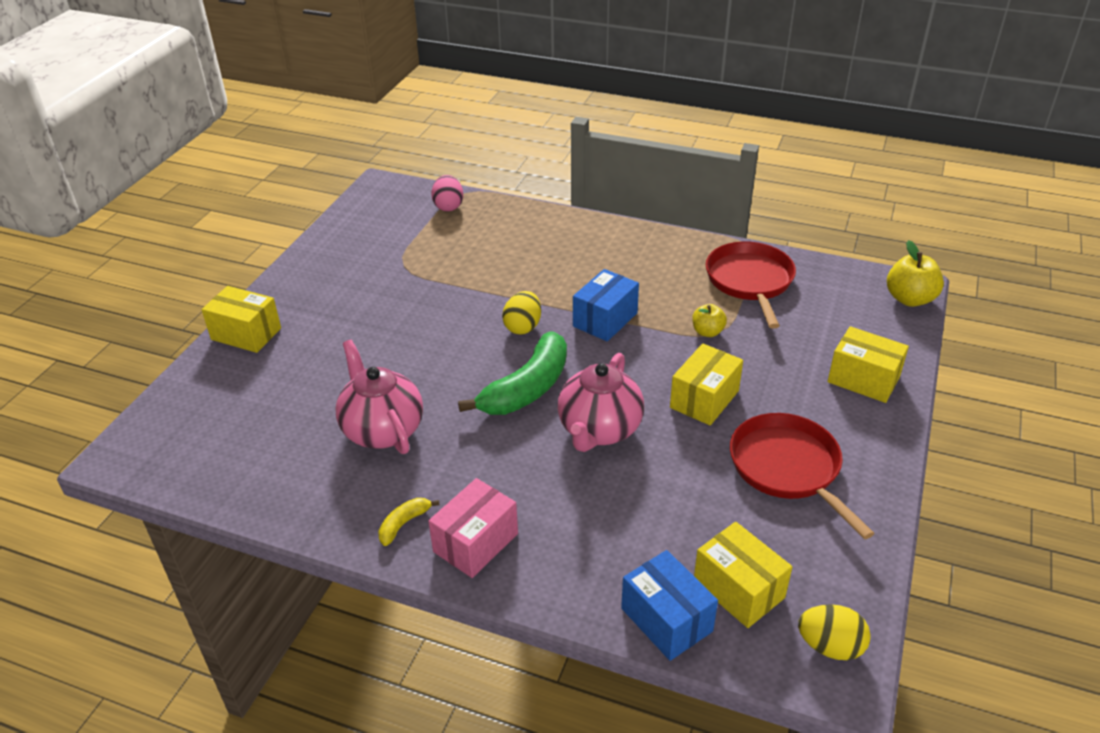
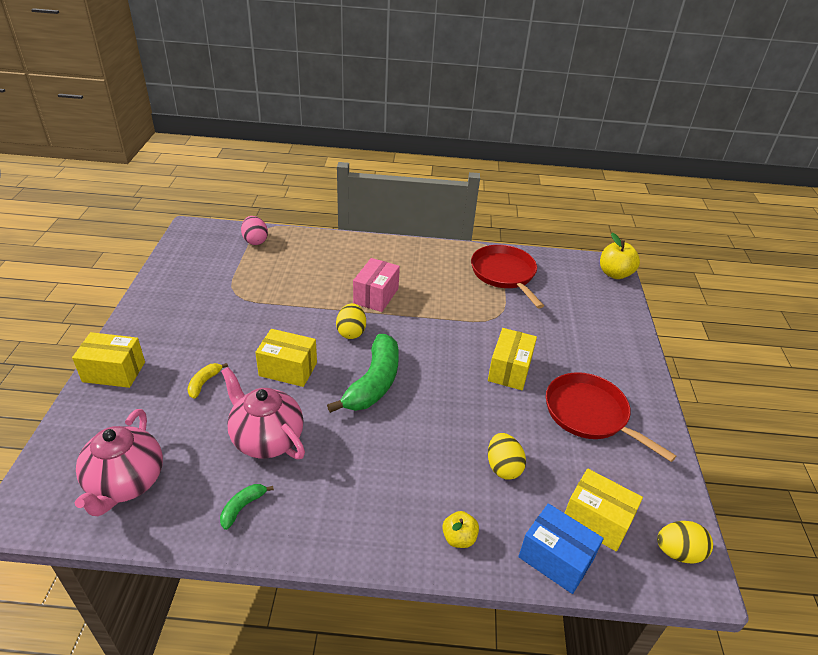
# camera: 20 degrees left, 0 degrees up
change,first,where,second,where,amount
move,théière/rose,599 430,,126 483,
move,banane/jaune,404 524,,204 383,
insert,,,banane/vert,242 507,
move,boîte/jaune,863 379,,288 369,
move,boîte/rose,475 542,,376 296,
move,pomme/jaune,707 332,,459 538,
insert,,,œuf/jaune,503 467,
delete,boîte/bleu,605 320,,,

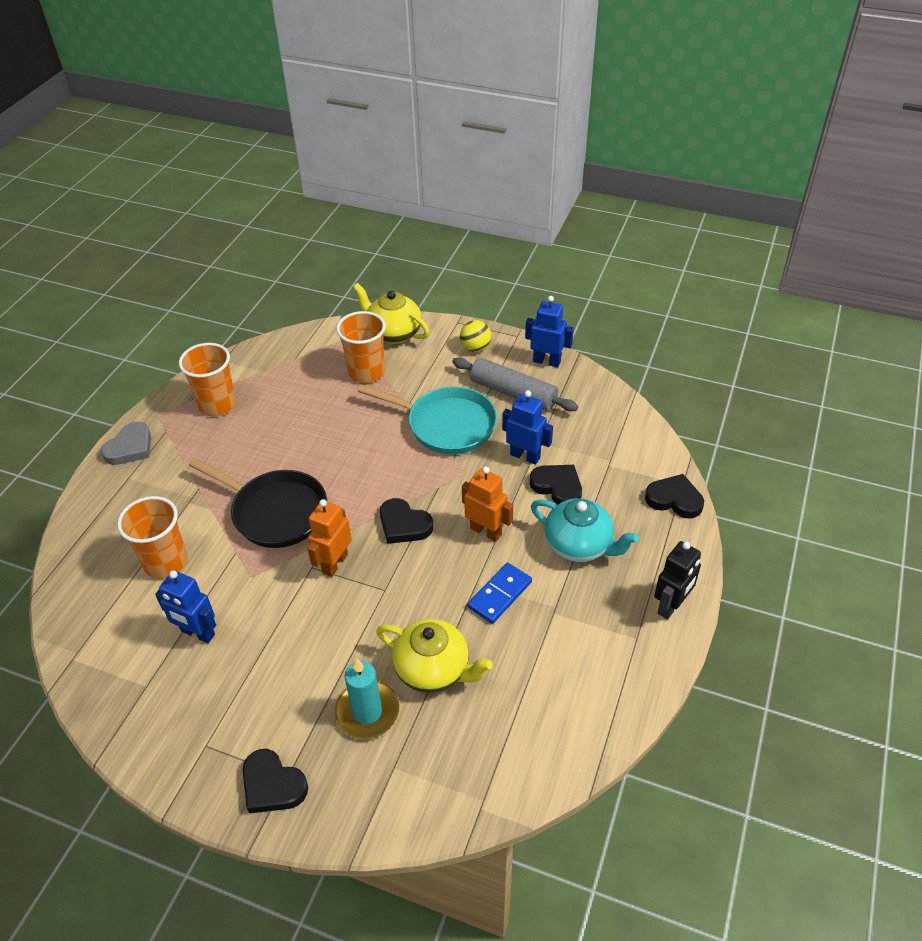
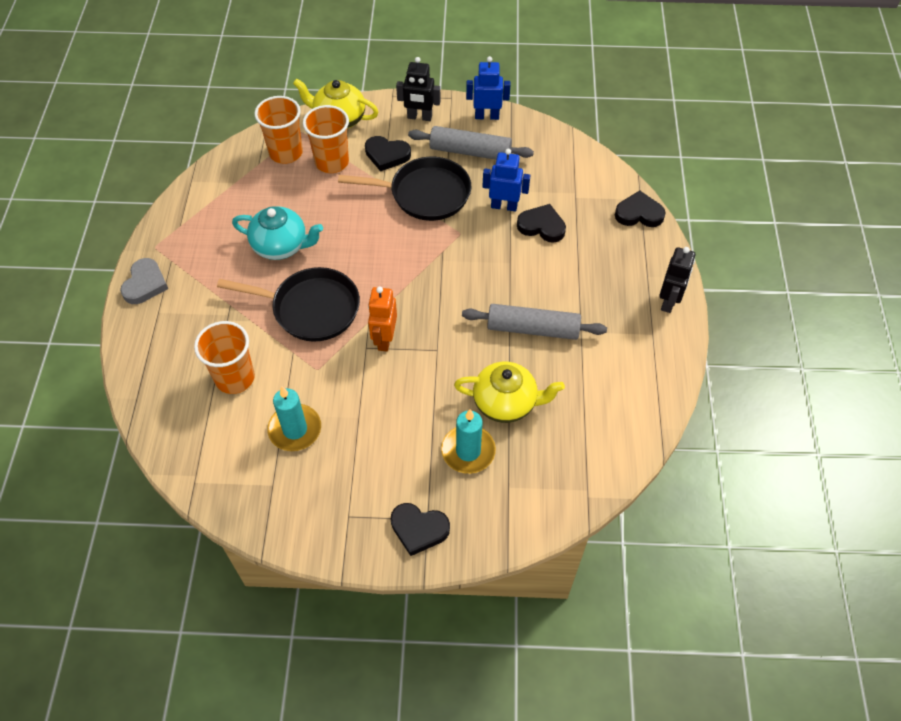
# camera: 20 degrees left, 10 degrees up
change,first,where,second,where,amount
move,théière/turquoise,579 545,,281 246,
move,gobelet/orange,217 405,,286 153,
replace,robot/bleu,197 633,bougie/turquoise,295 429,
recolor,poêle/turquoise,446 424,poêle/noir,424 194,
move,cœur/noir,404 525,,387 155,
replace,balle/jaune,475 348,robot/noir,419 117,
replace,domino/bleu,500 595,rouleau à pâtisserie/gris,533 328,
delete,robot/orange,486 531,,,

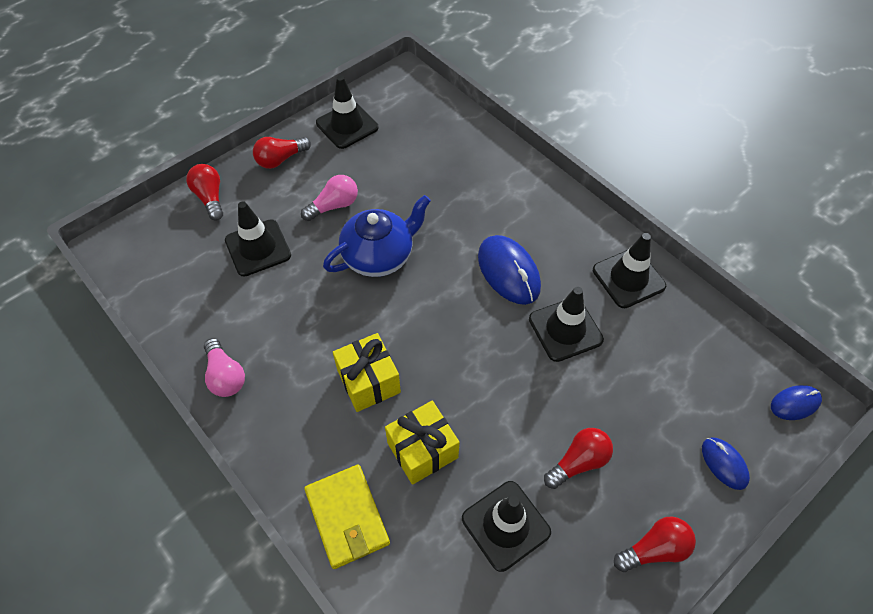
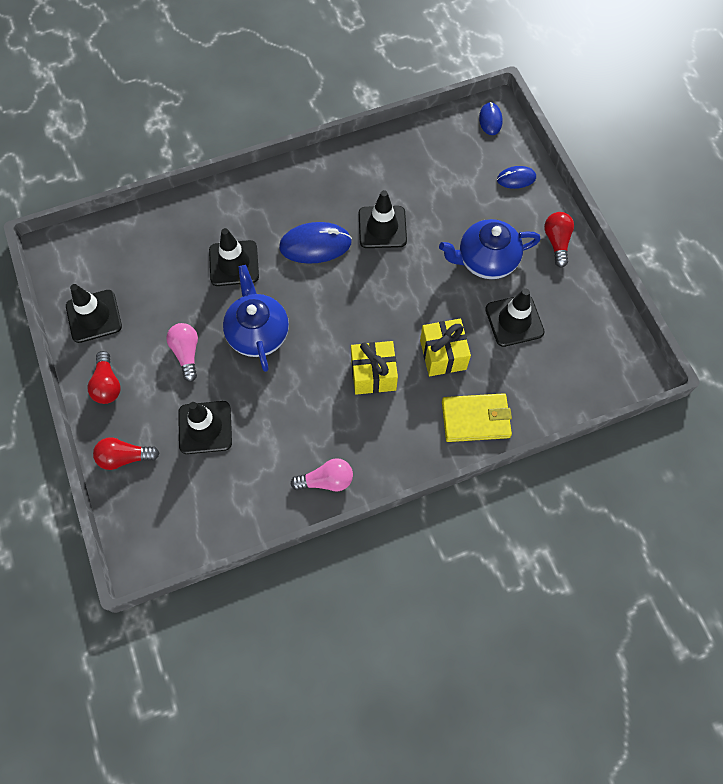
# camera: 70 degrees left, 10 degrees up
change,first,where,second,where,amount
move,cône de chantier/noir,628 278,,234 263,
replace,ampoule/rouge,578 462,théière/bleu,486 260,

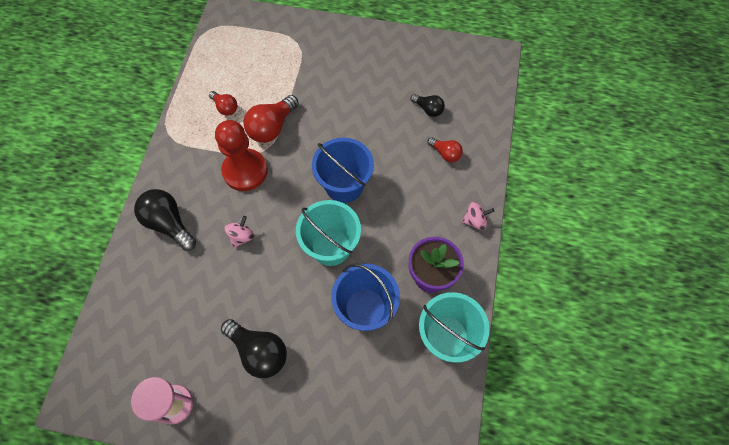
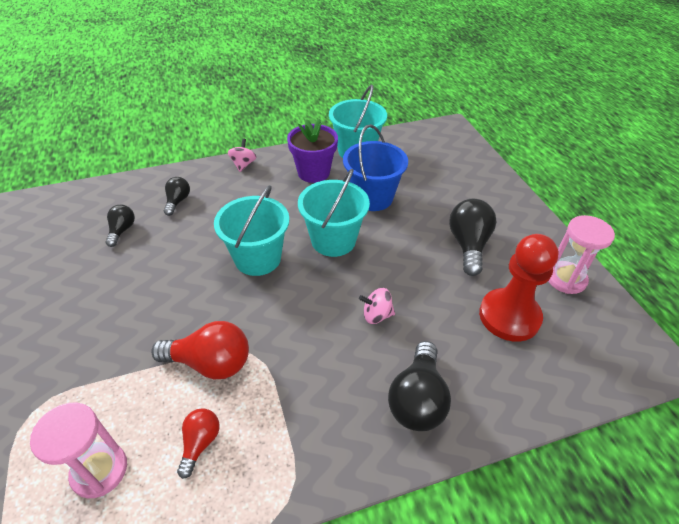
# camera: 120 degrees left, 20 degrees down
change,first,where,second,where,amount
insert,,,sablier/rose,99 470,
recolor,ampoule/rouge,445 153,ampoule/noir,178 201,
recolor,seau/bleu,344 185,seau/turquoise,258 258,
rotate,toupie/rose,475 221,,243 165,45 degrees clockwise
move,pion/rouge,245 171,,509 316,

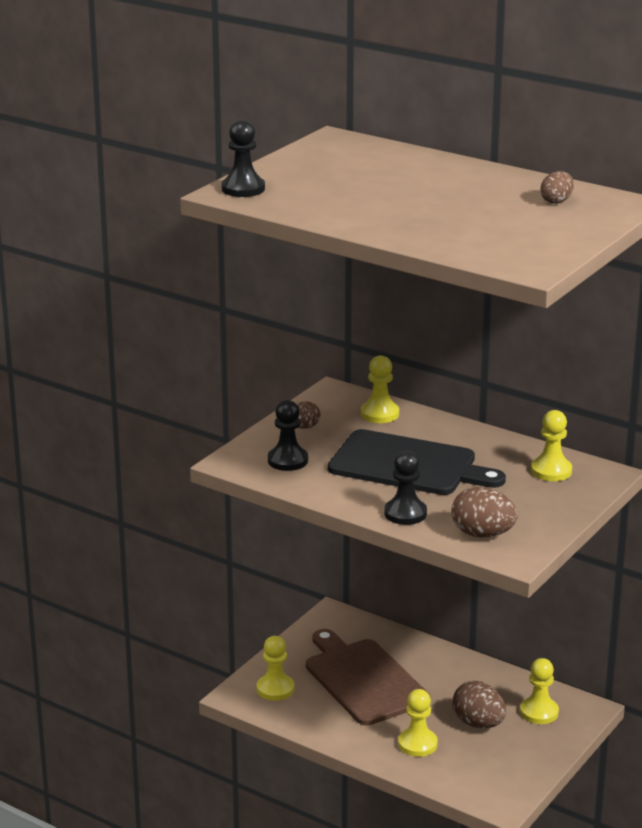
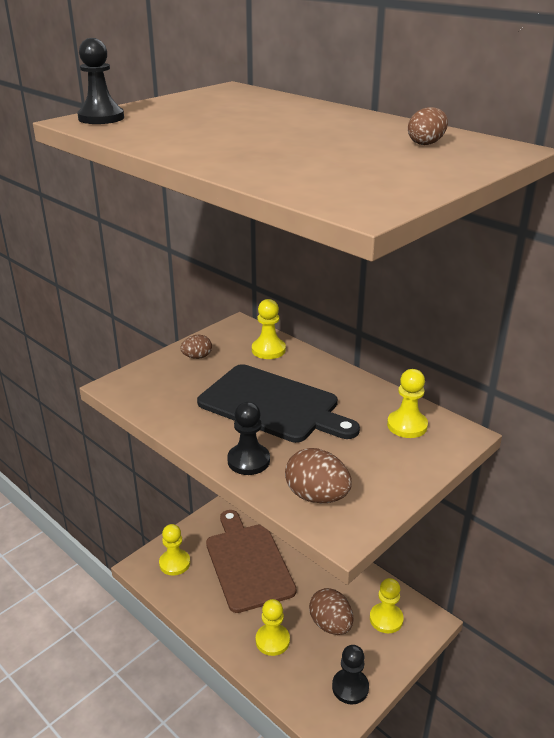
# camera: 10 degrees right, 5 degrees up
change,first,where,second,where,amount
move,pion/noir,287 460,,350 687,

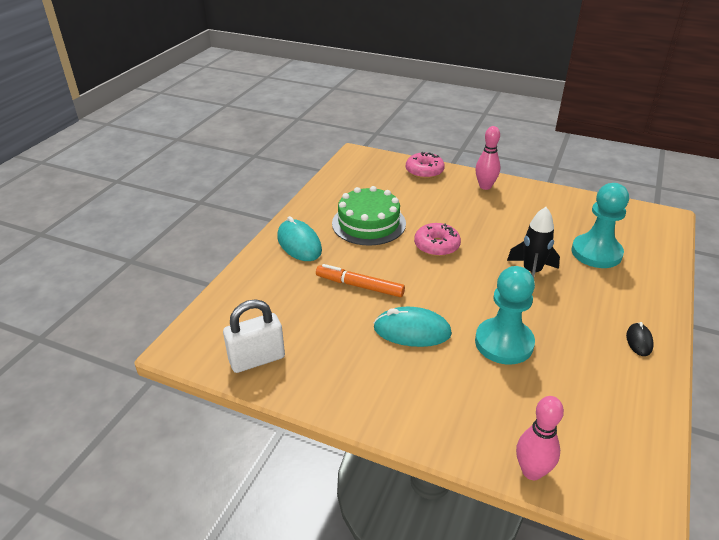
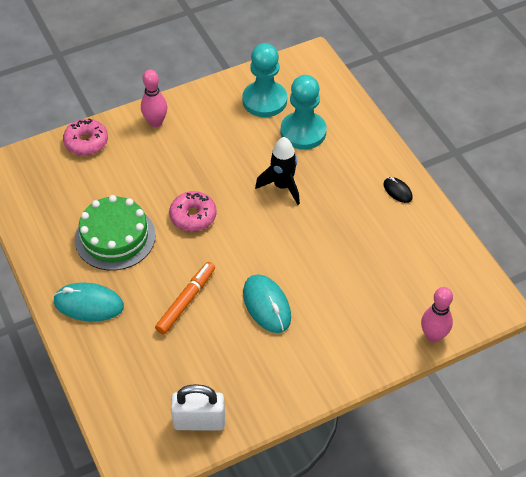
# camera: 50 degrees left, 15 degrees up
change,first,where,second,where,amount
rotate,feutre/orange,359 286,,186 301,150 degrees clockwise
rotate,cadenas/blanc,257 359,,199 421,75 degrees clockwise
move,pion/turquoise,504 343,,264 100,
rotate,souris/turquoise,412 331,,267 305,75 degrees counterclockwise

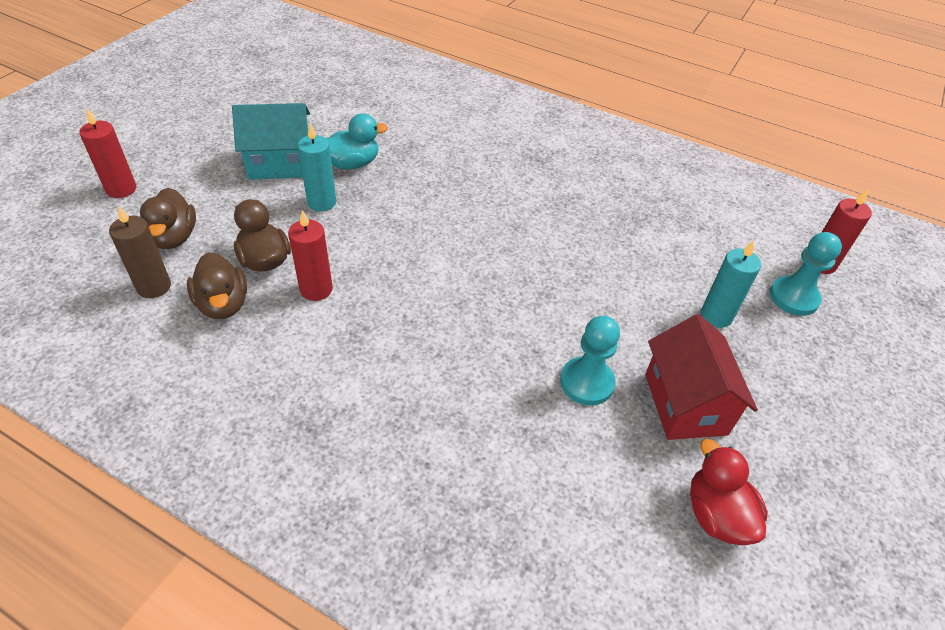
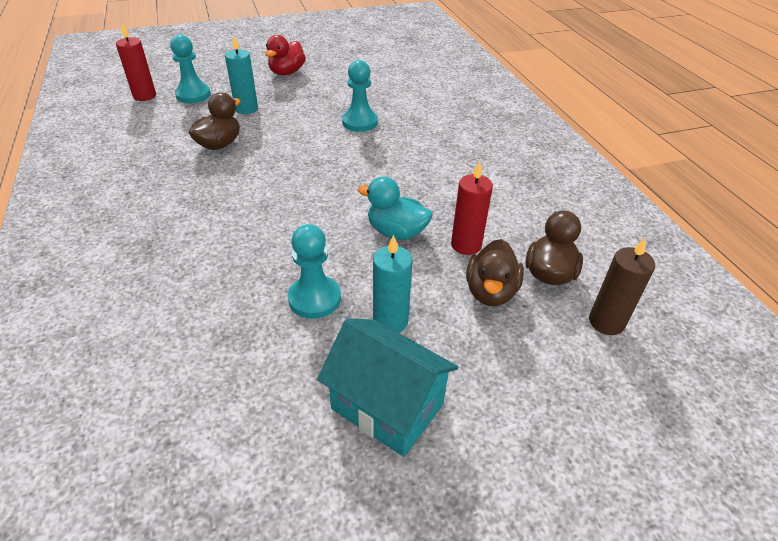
# camera: 135 degrees left, 5 degrees down
change,first,where,second,where,amount
move,canard/marron,173 237,,219 144,
move,canard/rouge,716 515,,287 72,
insert,,,pion/turquoise,314 298,
move,canard/turquoise,352 164,,396 232,
delete,bougie/rouge,121 189,,,
delete,maison/rouge,685 404,,,

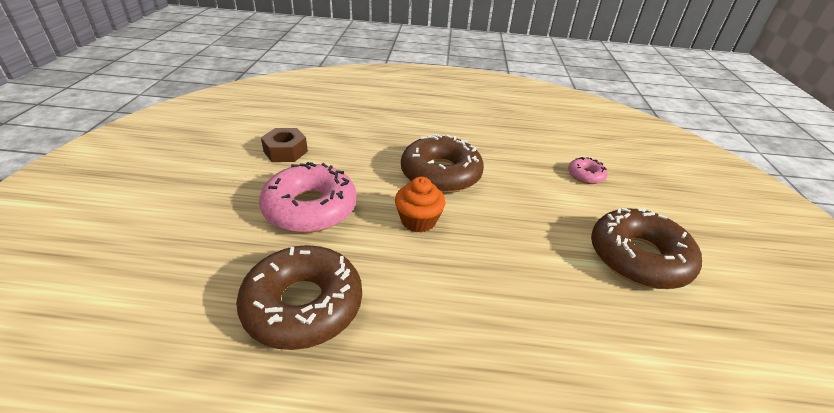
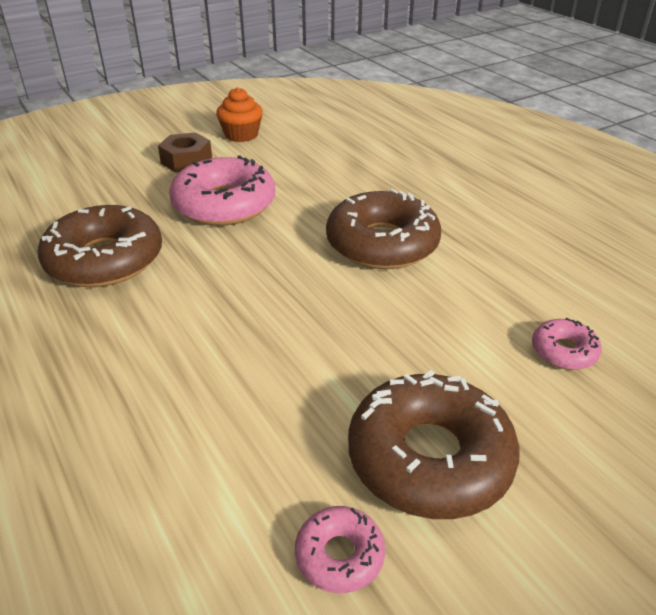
# camera: 55 degrees right, 0 degrees up
change,first,where,second,where,amount
move,écrou/marron,285 151,,186 161,
move,muffin/orange,418 220,,241 135,
insert,,,beignet/rose,339 555,

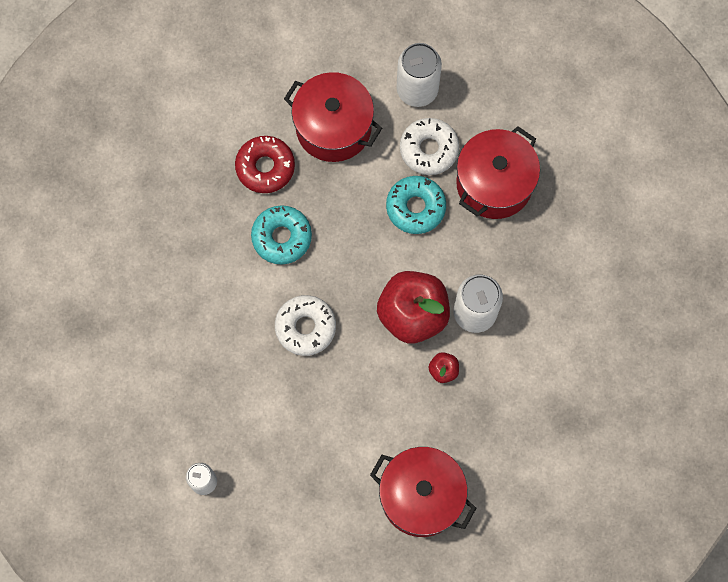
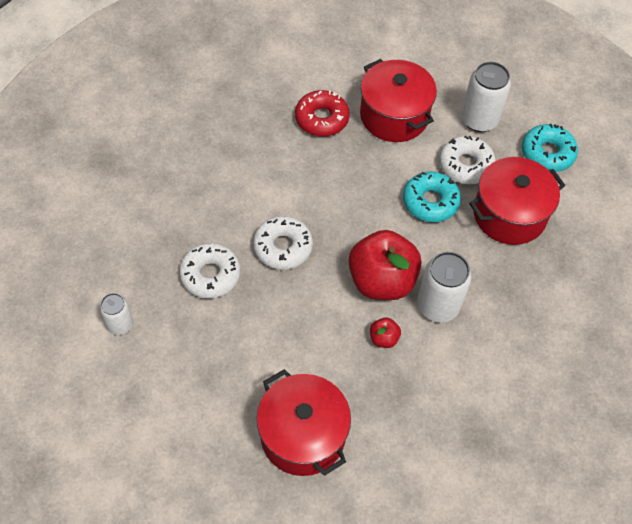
# camera: 25 degrees right, 15 degrees down
change,first,where,second,where,amount
insert,,,beignet/blanc,210 275,
move,beignet/turquoise,282 237,,547 153,

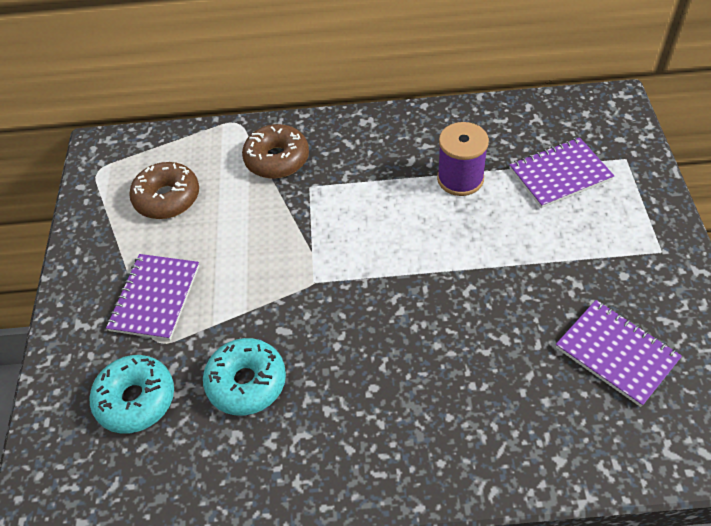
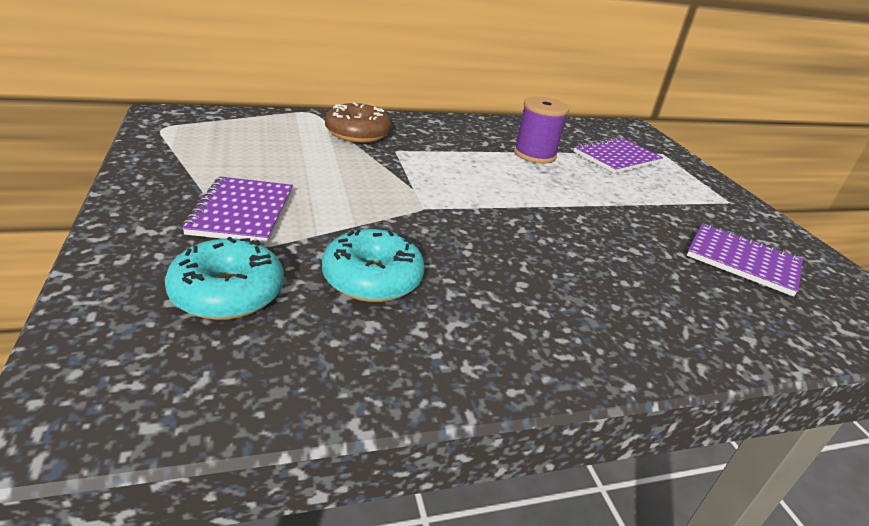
# camera: 20 degrees left, 20 degrees down
change,first,where,second,where,amount
delete,beignet/marron,167 198,,,

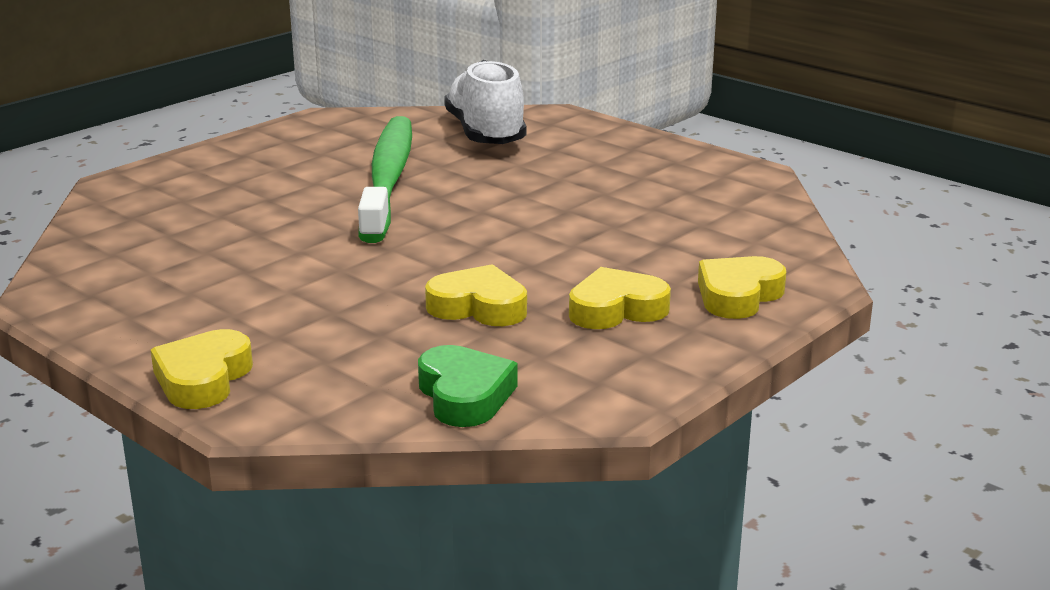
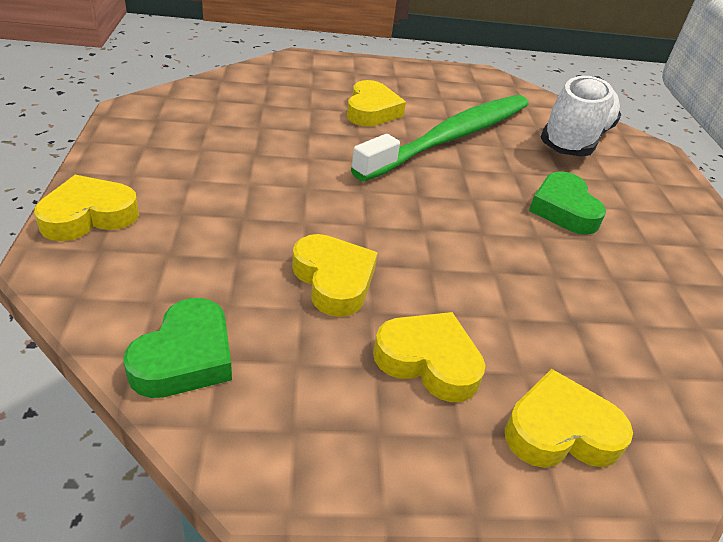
# camera: 40 degrees right, 15 degrees up
change,first,where,second,where,amount
insert,,,cœur/jaune,371 111,
insert,,,cœur/vert,563 209,

